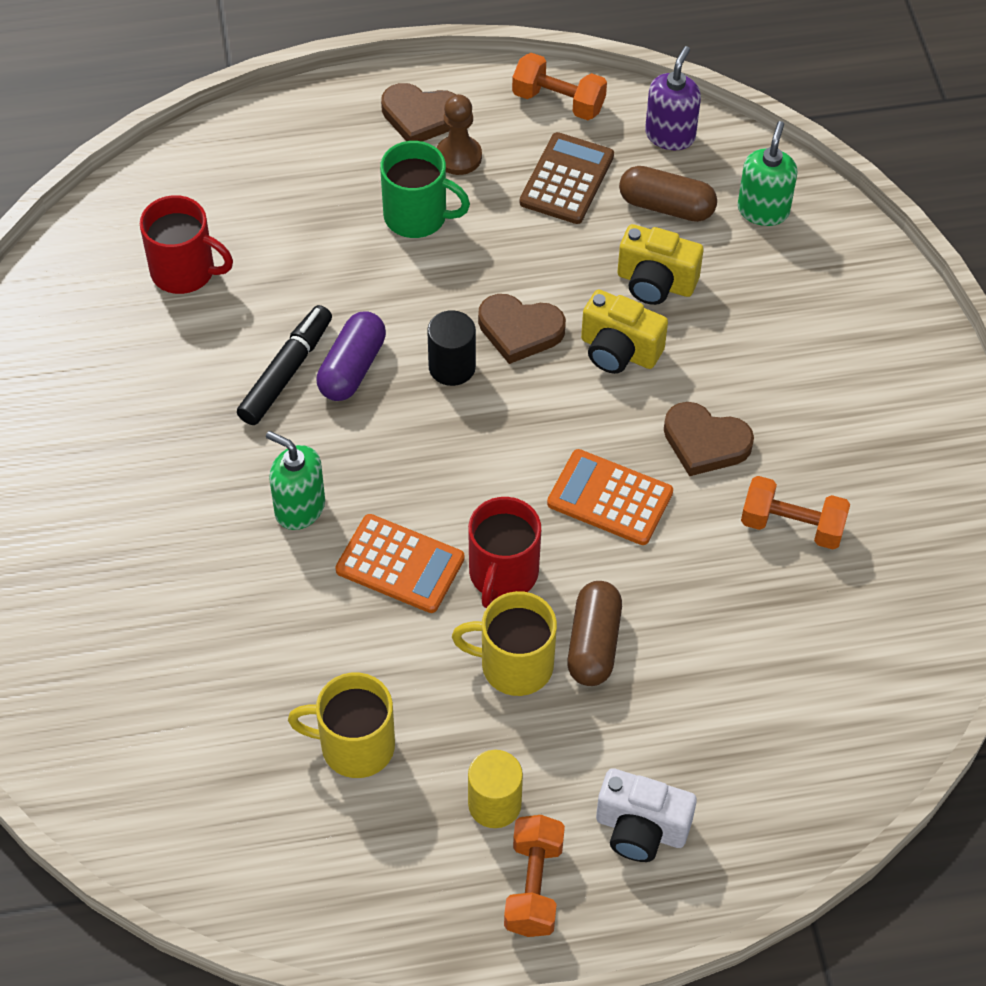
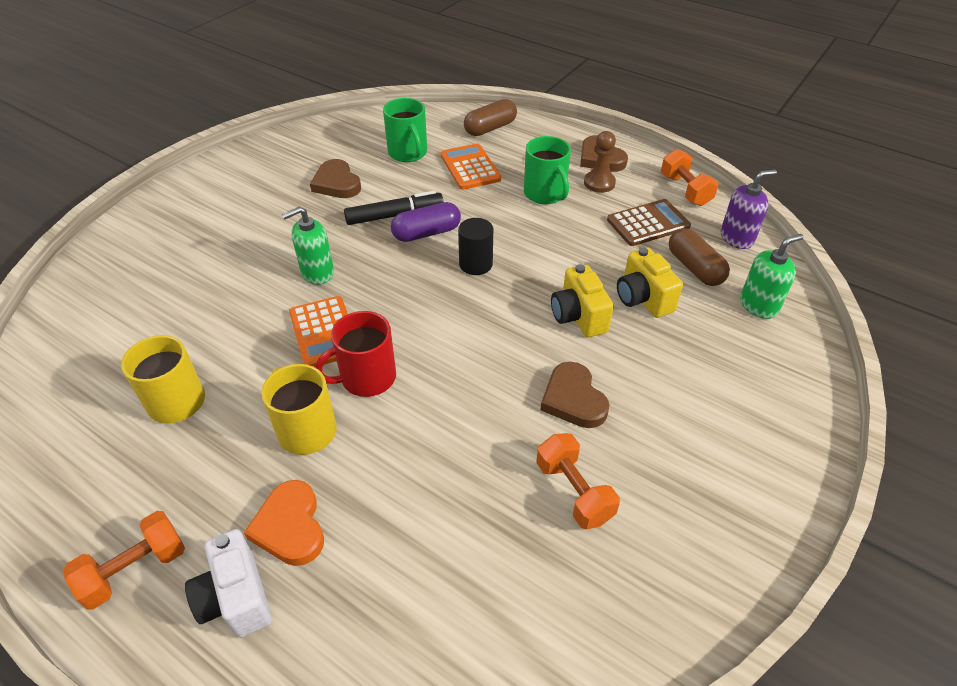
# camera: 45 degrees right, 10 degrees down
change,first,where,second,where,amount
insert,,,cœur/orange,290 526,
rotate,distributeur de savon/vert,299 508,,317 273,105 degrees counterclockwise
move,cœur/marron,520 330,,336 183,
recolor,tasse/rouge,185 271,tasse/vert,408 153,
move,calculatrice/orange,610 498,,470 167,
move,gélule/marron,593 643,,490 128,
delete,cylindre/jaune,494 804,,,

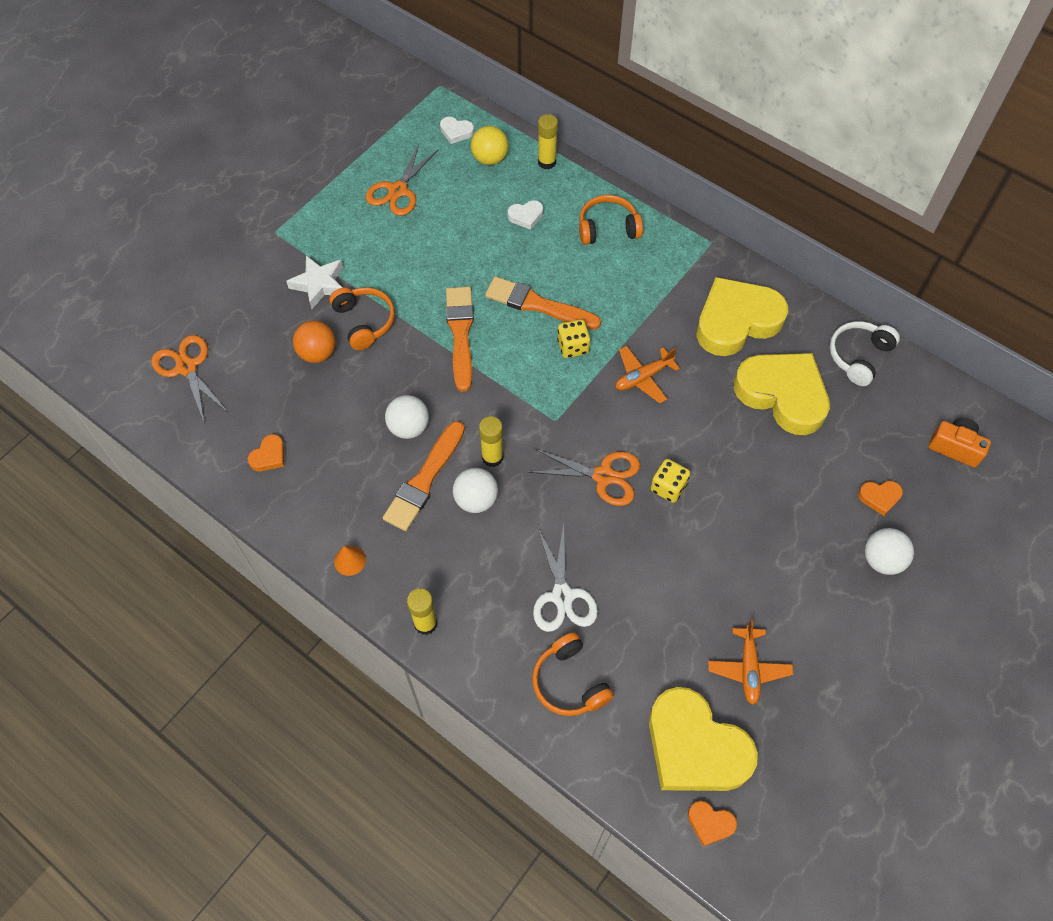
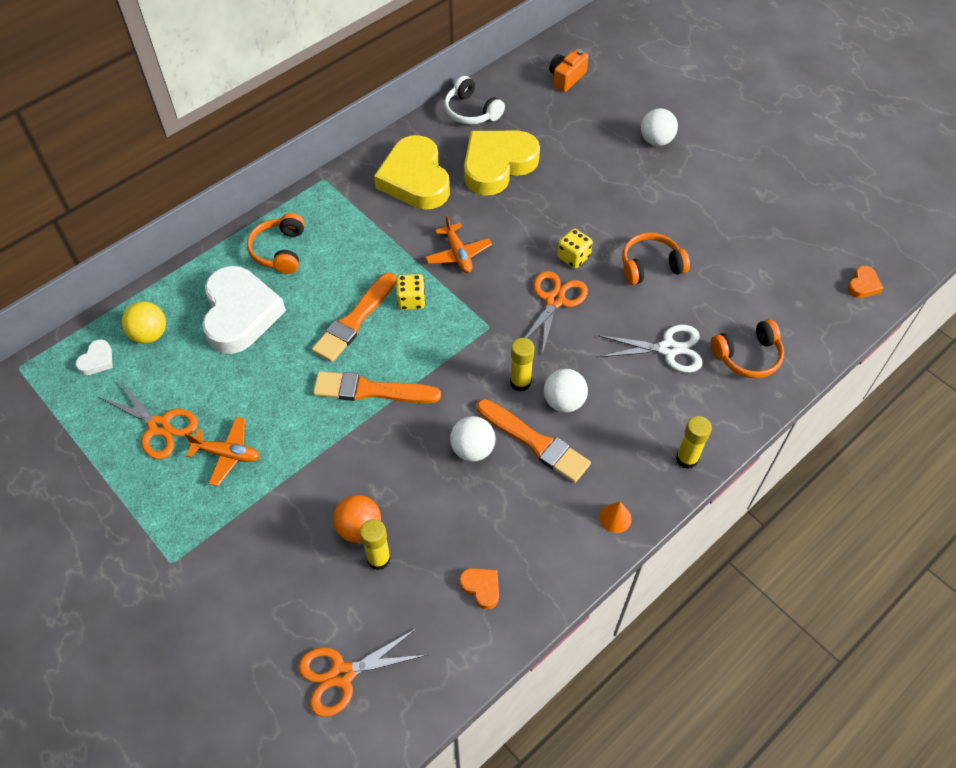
# camera: 80 degrees left, 5 degrees down
change,first,where,second,where,amount
move,avion/orange,748 668,,227 454,
resize,cœur/blanc,526 216,,240 314,x2.45
move,bâton de colle/jaune,547 162,,379 559,
move,casque audio/orange,364 322,,650 266,
delete,étoile/blanc,319 284,,,
delete,cœur/jaune,695 747,,,
delete,cœur/orange,879 497,,,

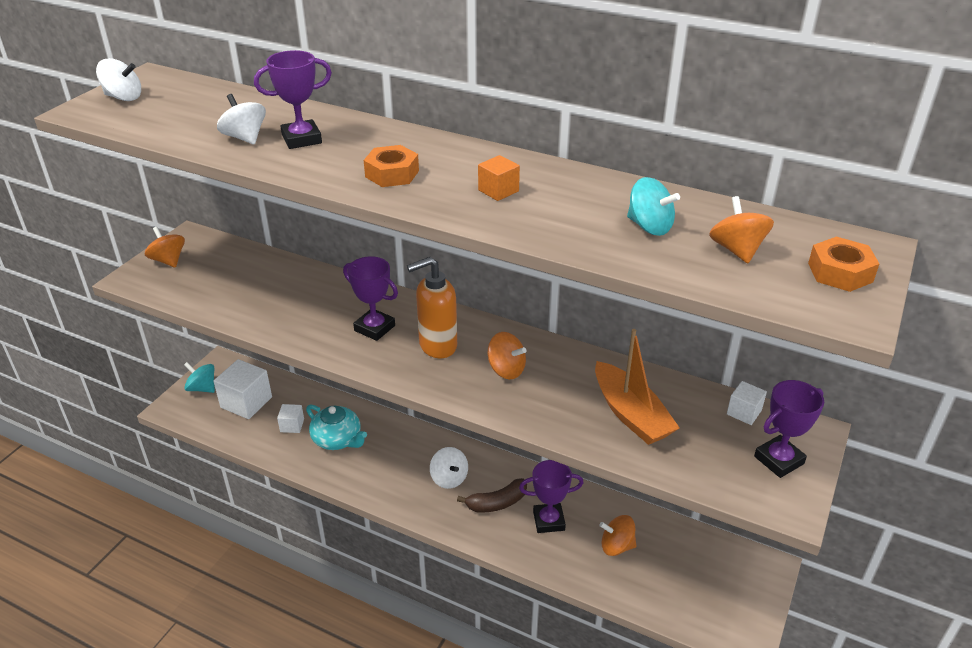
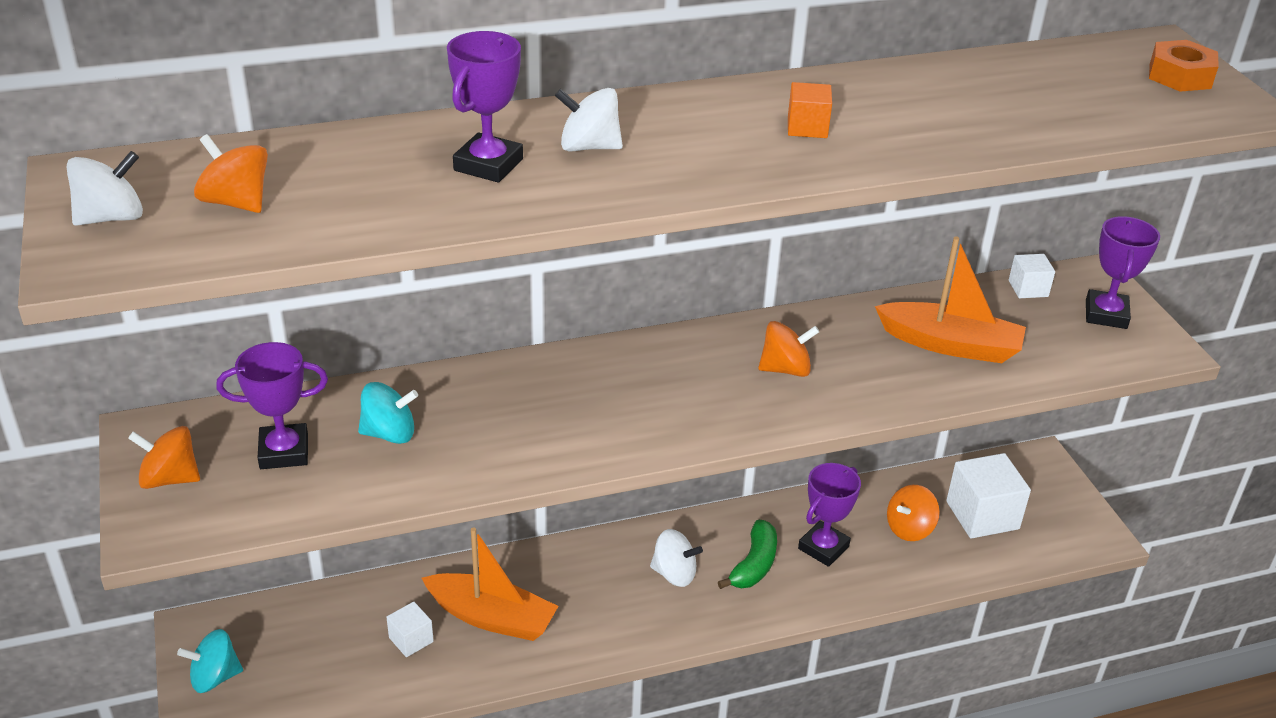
# camera: 45 degrees left, 0 degrees up
change,first,where,second,where,amount
move,toupie/orange,737 250,,236 202,
move,trophée/violet,374 328,,284 452,
move,toupie/turquoise,649 227,,389 433,
replace,théière/turquoise,337 439,bateau/orange,492 617,
move,toupie/blanc,245 138,,589 147,
recolor,banane/marron,497 503,banane/vert,754 565,
move,cube/blanc,246 402,,982 515,
delete,écrou/orange,392 174,,,
delete,distributeur de savon/orange,437 346,,,

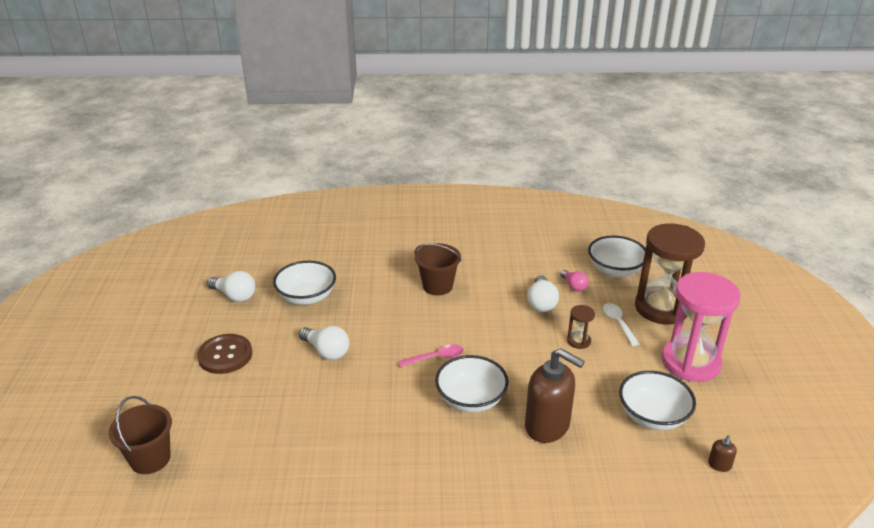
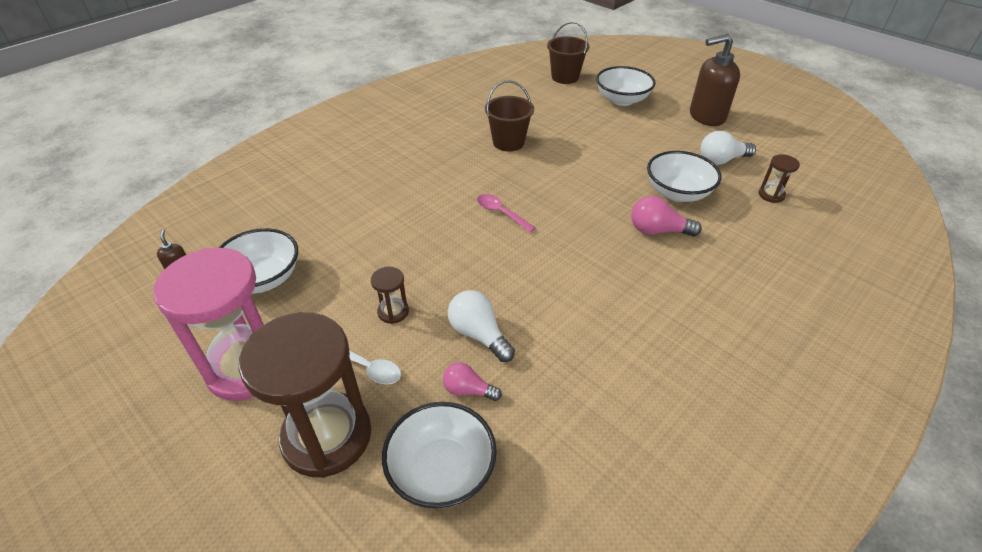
# camera: 135 degrees right, 10 degrees up
change,first,where,second,where,amount
rotate,cuillère/rose,436 357,,501 213,105 degrees clockwise
move,seau/marron,437 286,,508 142,
move,bol/blanc,471 399,,622 100,
insert,,,ampoule/rose,657 231,
move,distributeur de savon/marron,547 426,,706 116,
insert,,,sablier/marron,771 195,
delete,bouton/marron,225 355,,,
delete,ampoule/blanc,326 351,,,

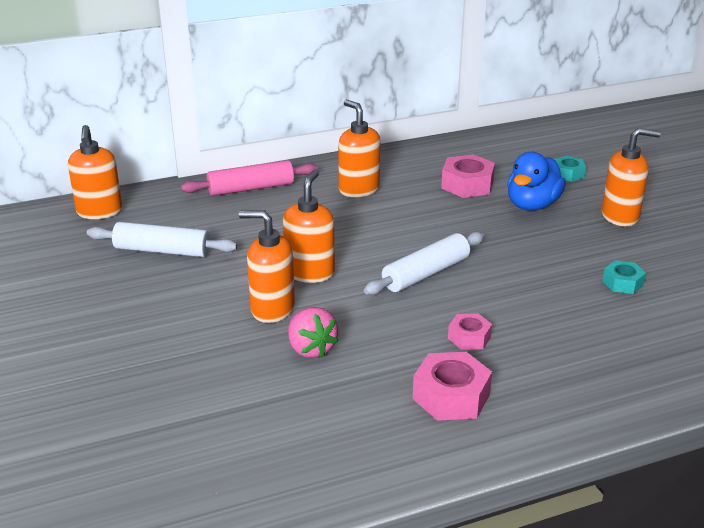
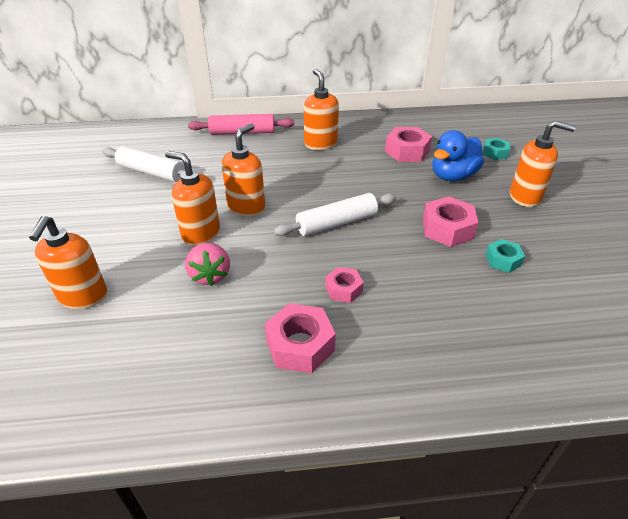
# camera: 15 degrees right, 10 degrees up
change,first,where,second,where,amount
move,distributeur de savon/orange,99 212,,83 296,
insert,,,écrou/rose,447 229,

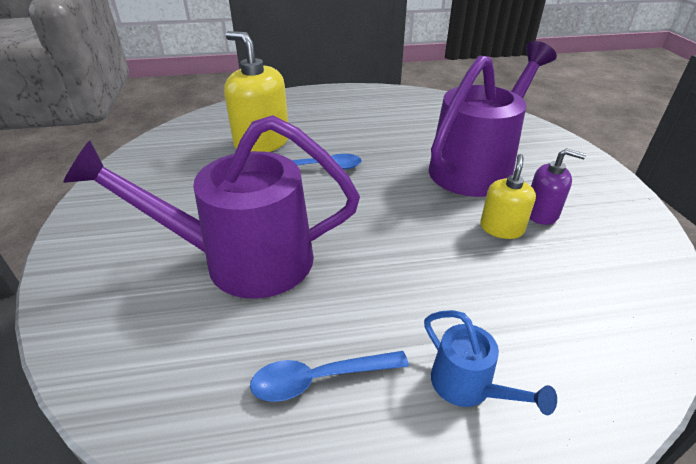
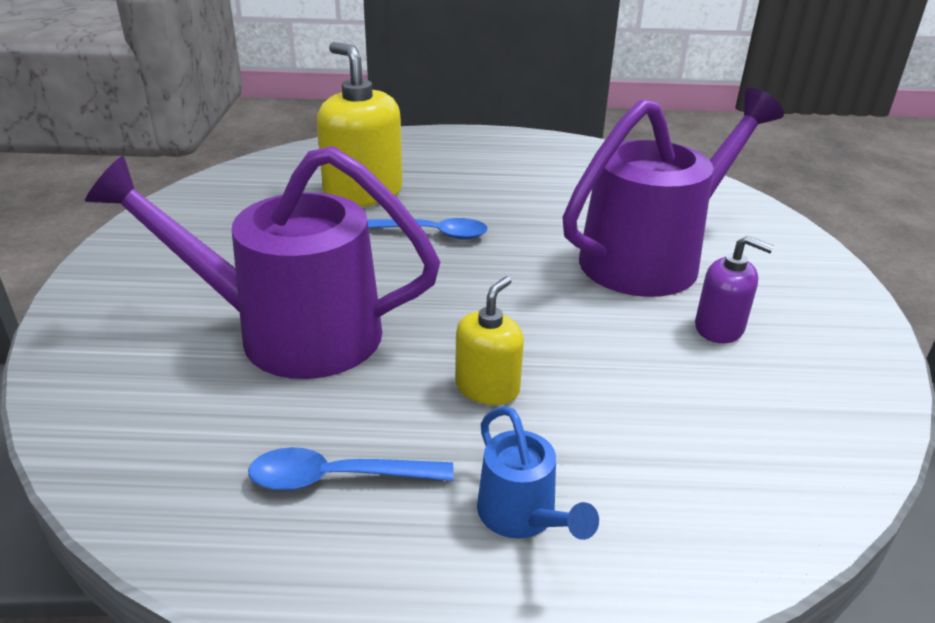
# camera: 10 degrees right, 5 degrees down
change,first,where,second,where,amount
move,distributeur de savon/jaune,501 228,,487 387,

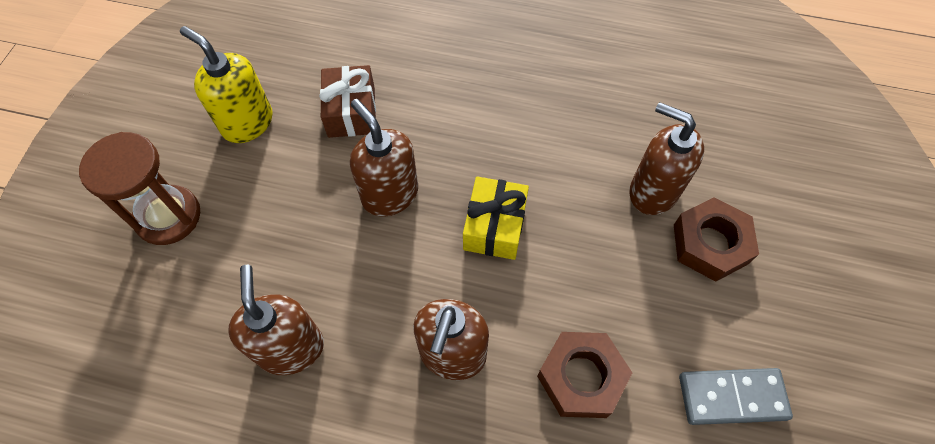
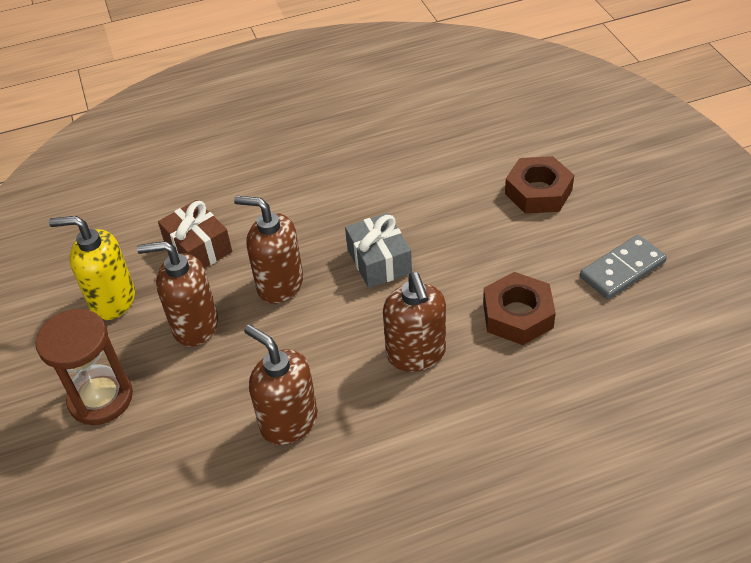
# camera: 30 degrees left, 15 degrees down
change,first,where,second,where,amount
move,distributeur de savon/marron,652 191,,195 325,
recolor,cadeau/jaune,494 226,cadeau/gris,379 261,

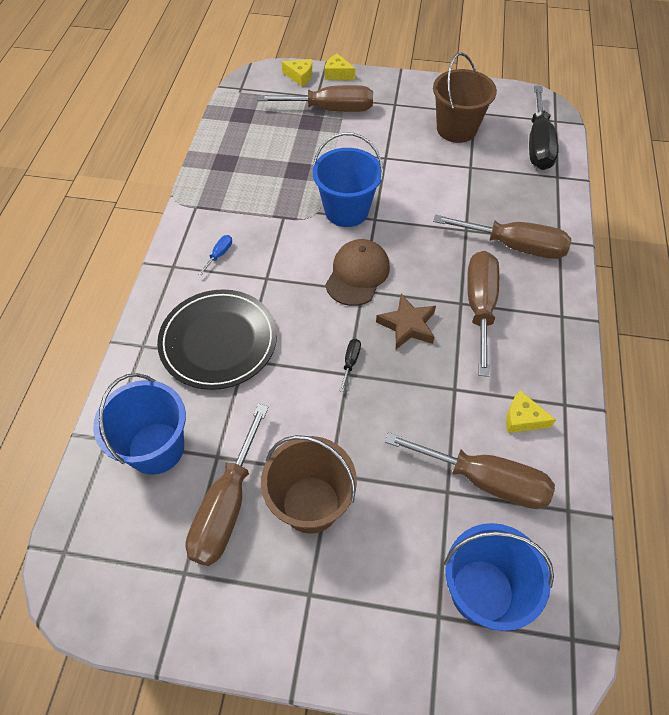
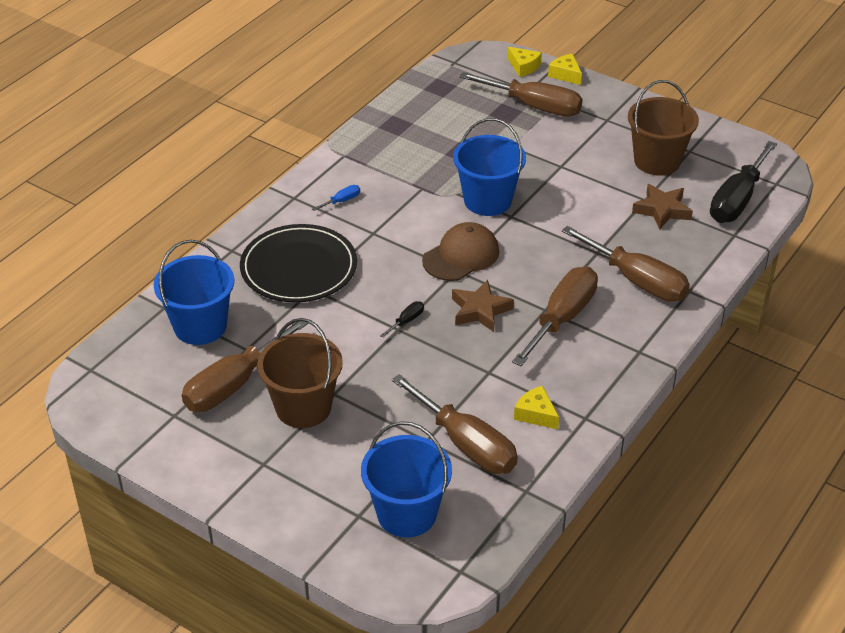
# camera: 25 degrees right, 15 degrees down
change,first,where,second,where,amount
insert,,,étoile/marron,662 210,

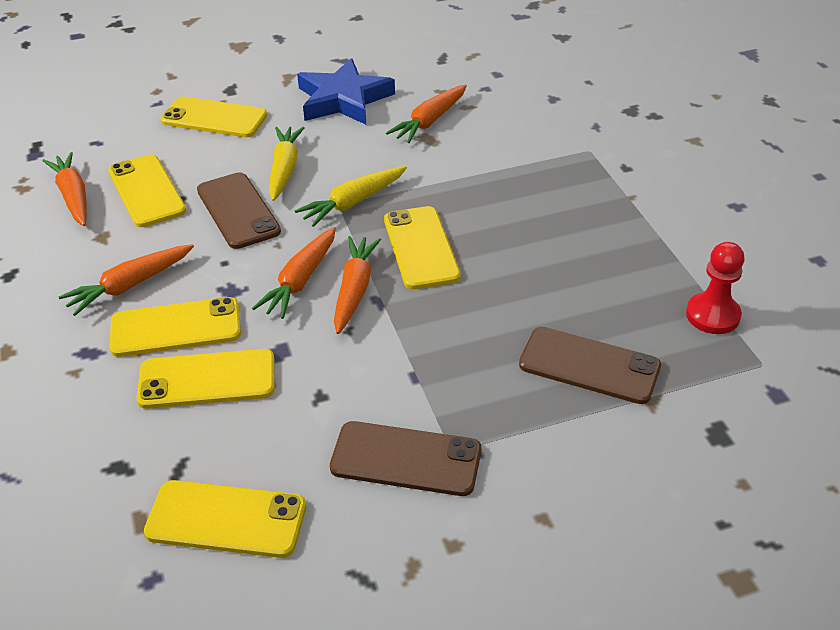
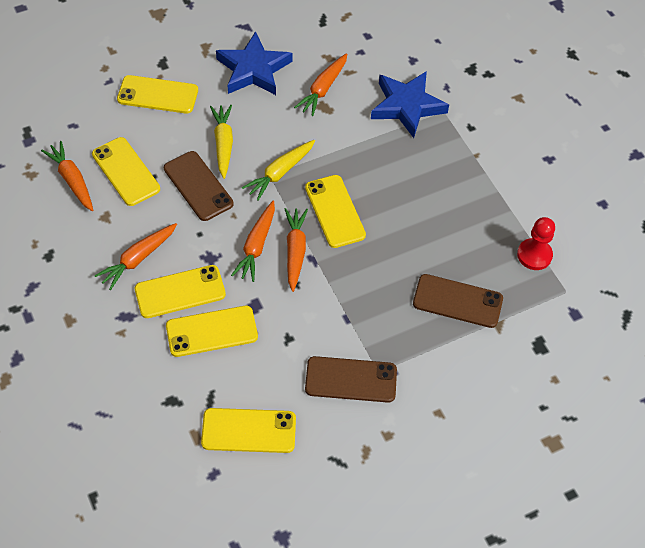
# camera: 10 degrees left, 15 degrees up
change,first,where,second,where,amount
insert,,,étoile/bleu,407 106,

